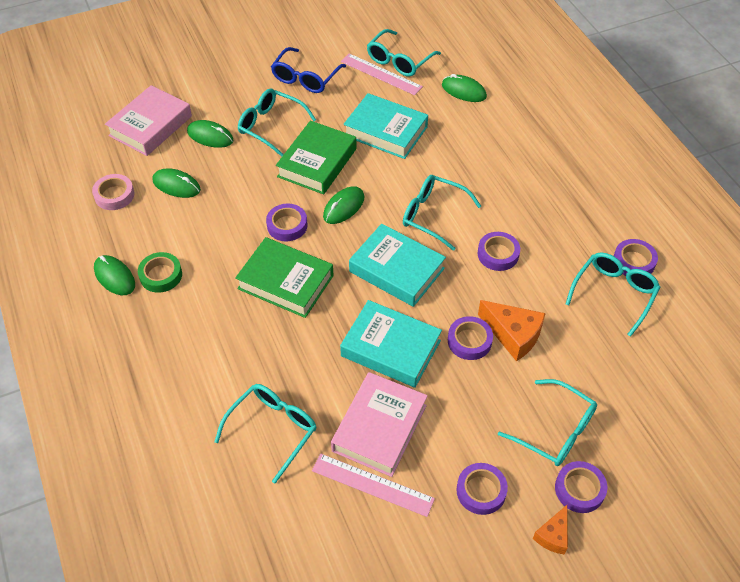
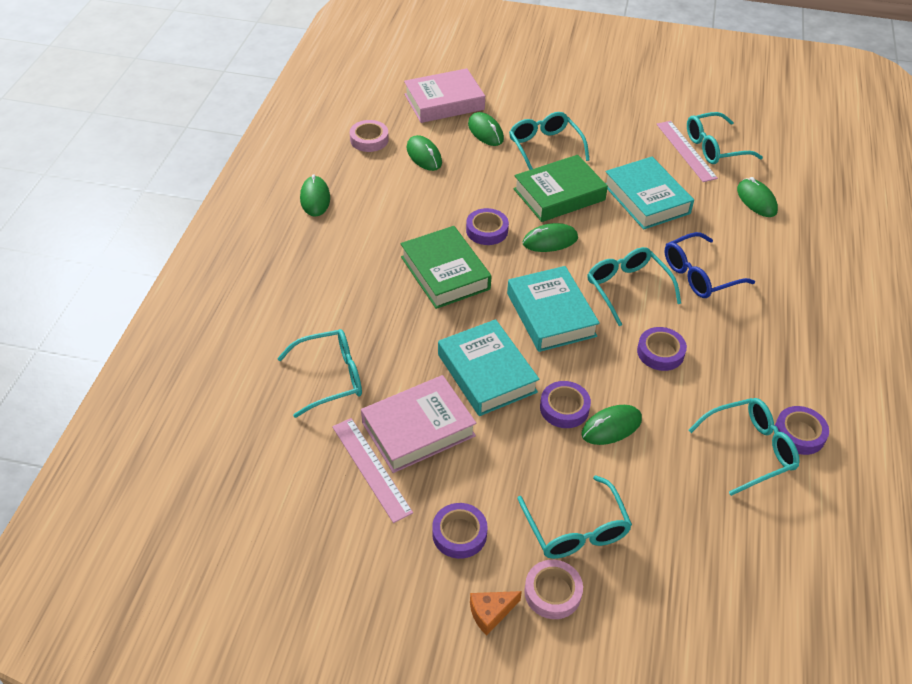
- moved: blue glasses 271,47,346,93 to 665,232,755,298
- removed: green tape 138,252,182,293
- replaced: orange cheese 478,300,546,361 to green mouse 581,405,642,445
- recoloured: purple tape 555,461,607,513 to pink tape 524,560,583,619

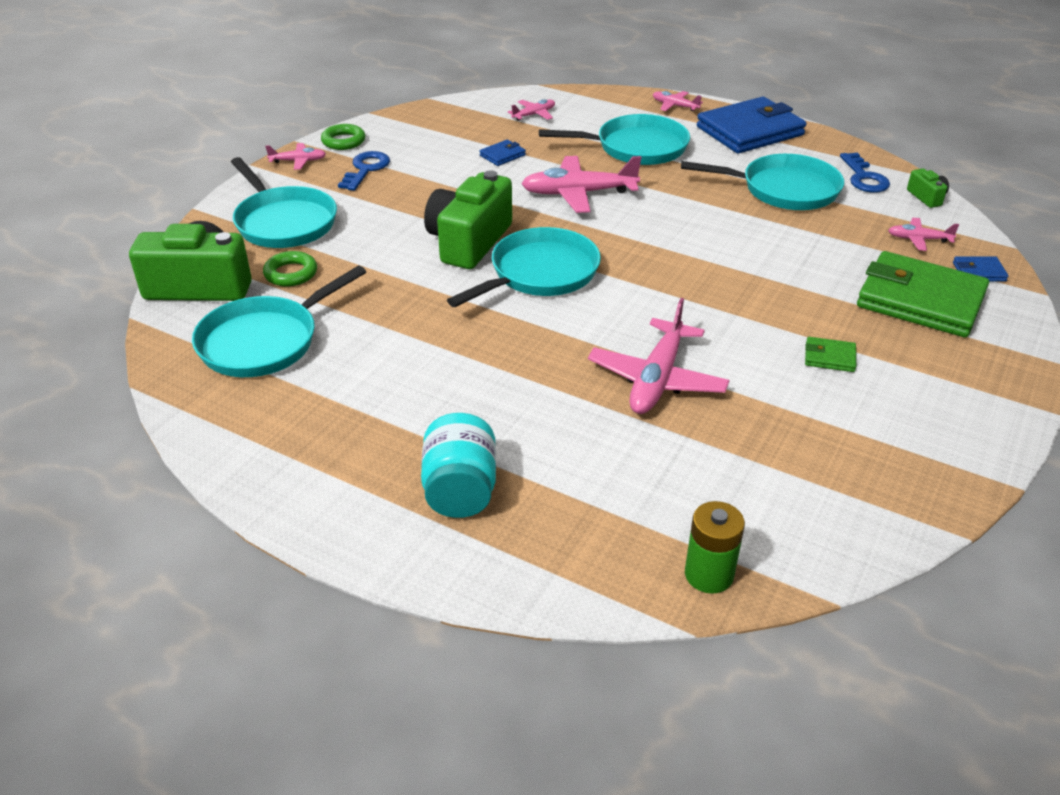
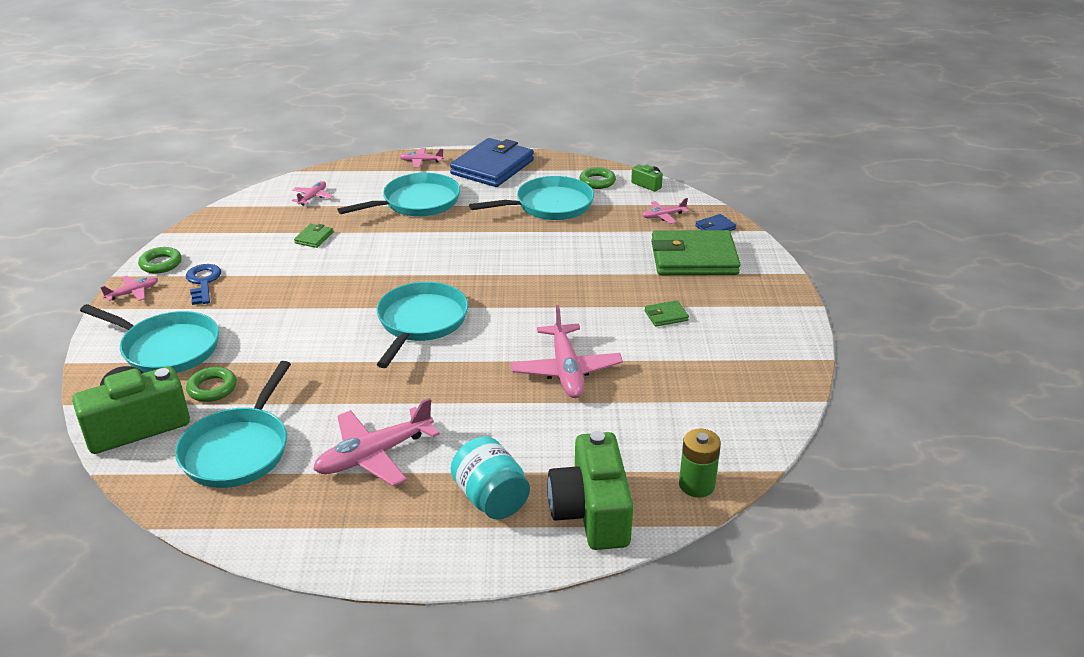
- recoloured: blue wallet 479,140,526,166 to green wallet 294,224,333,248
- replaced: blue key 840,153,890,193 to green ring 580,167,616,189
- moved: pink plane 521,156,642,213 to 313,398,440,486
- moved: green camera 424,170,512,269 to 547,431,633,550

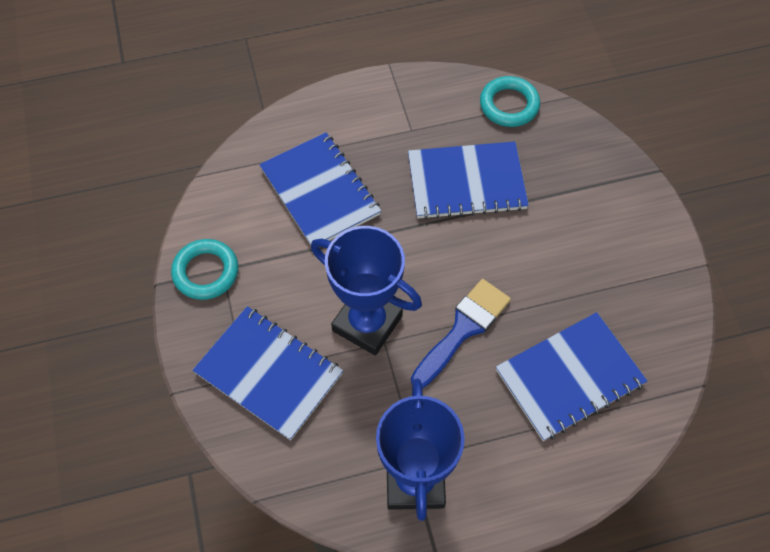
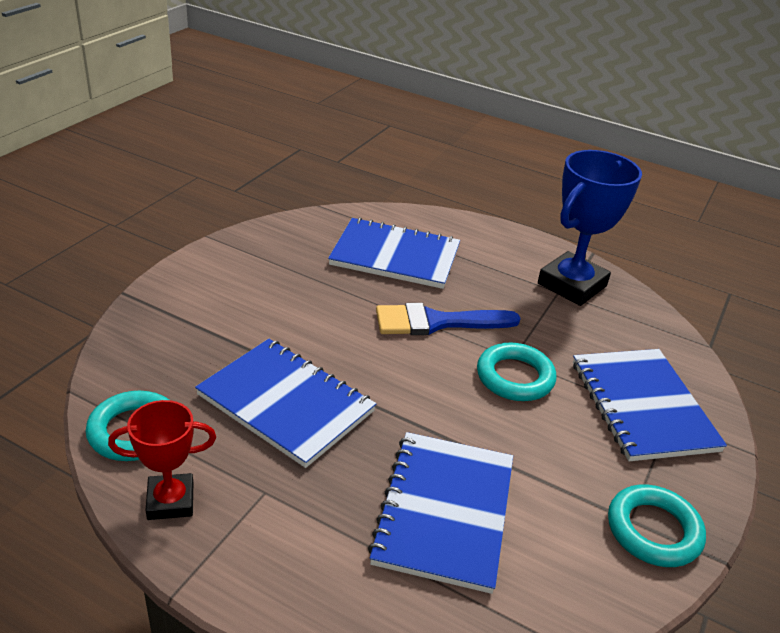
- replaced: blue trophy 311,226,422,356 to turquoise ring 477,343,556,401
- added: red trophy 108,400,216,520

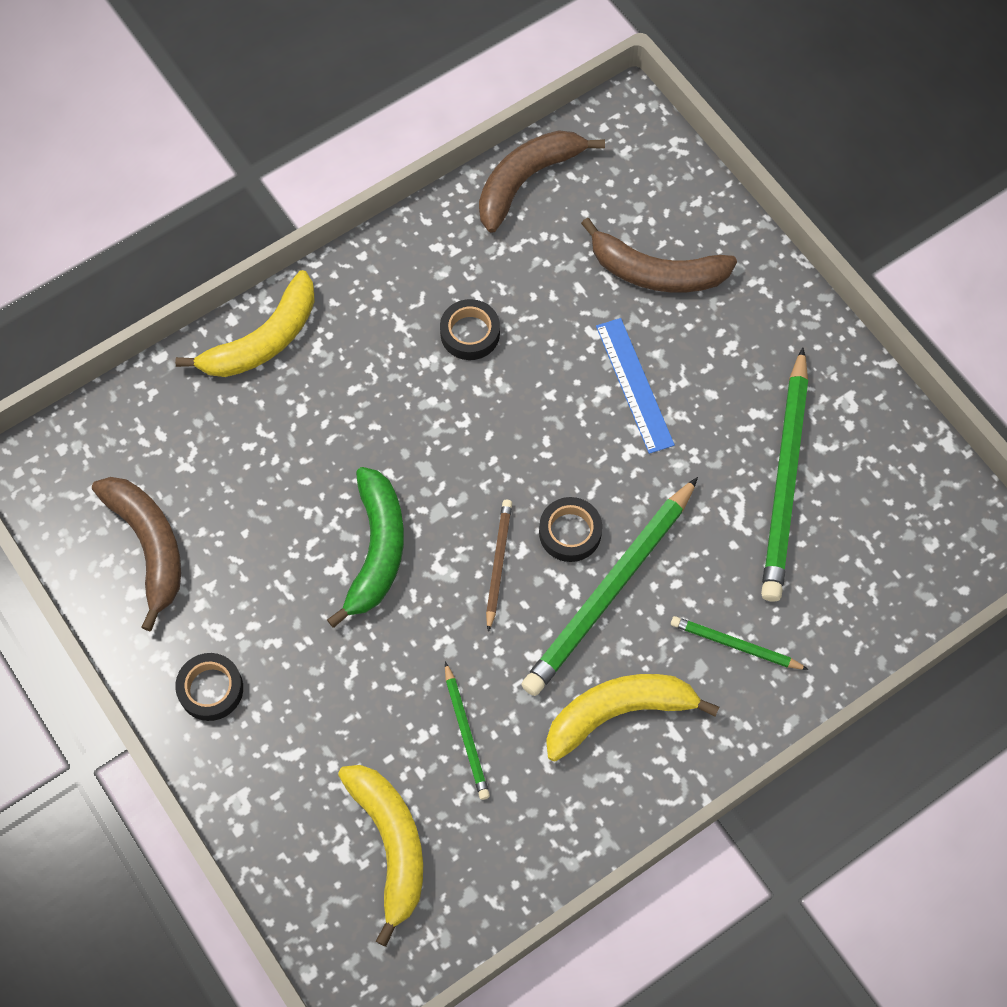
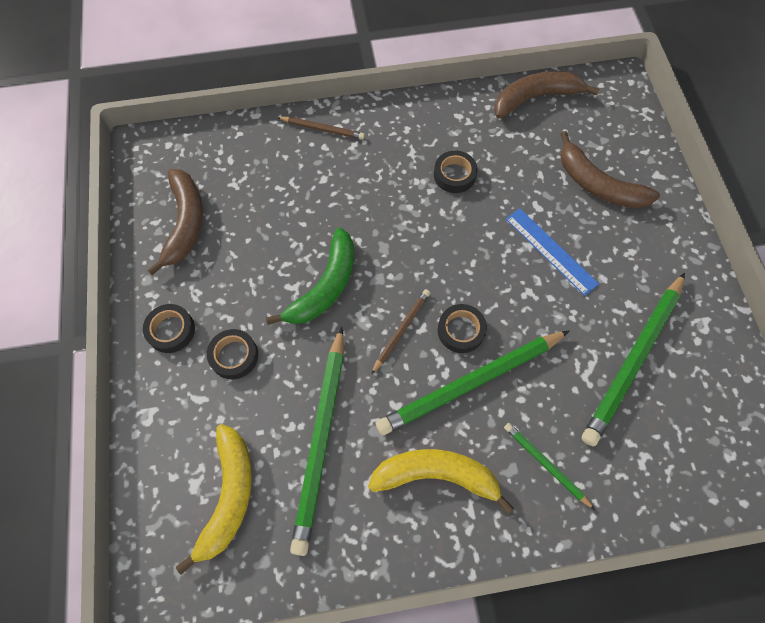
- replaced: yellow banana 175,270,315,377 to brown pencil 277,117,365,140
- turned: blue ruler 596,318,675,454 = 506,208,599,296 45 degrees counterclockwise
- resized: green pencil 445,662,490,800 = 290,326,344,556 x2.02
- added: black tape 207,329,258,379

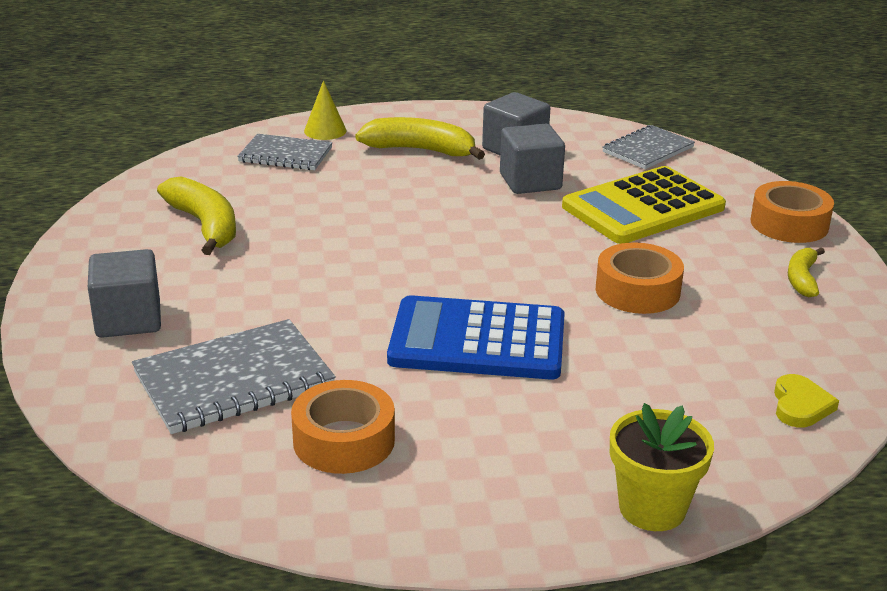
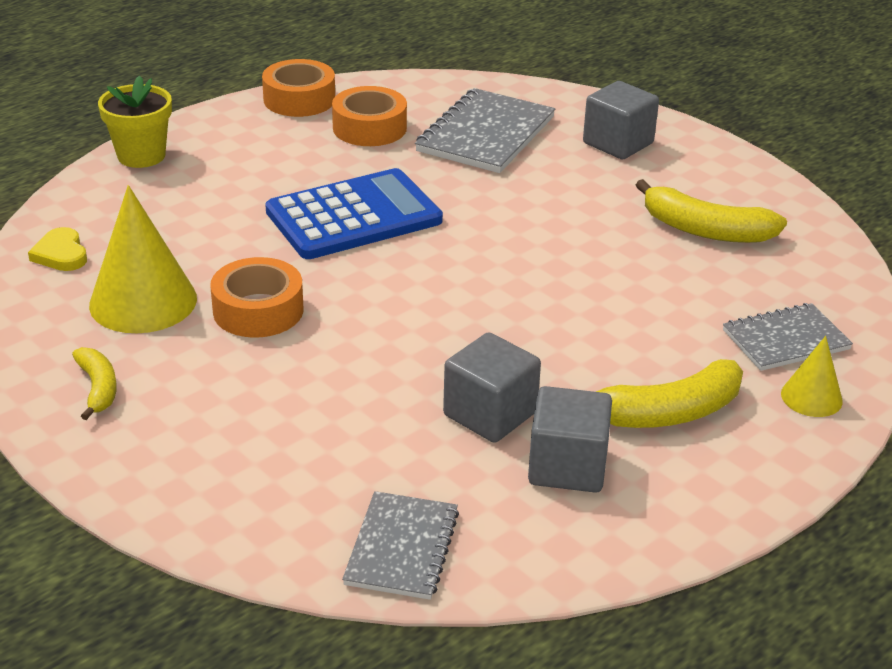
- removed: yellow calculator 562,166,726,244
- moved: orange tape 751,181,834,243 to 262,59,335,117
- added: yellow cone 89,185,197,333

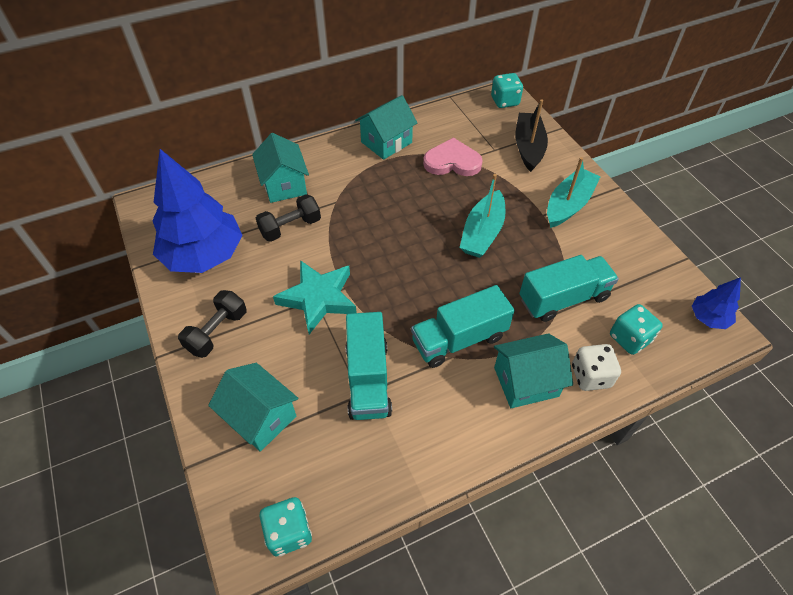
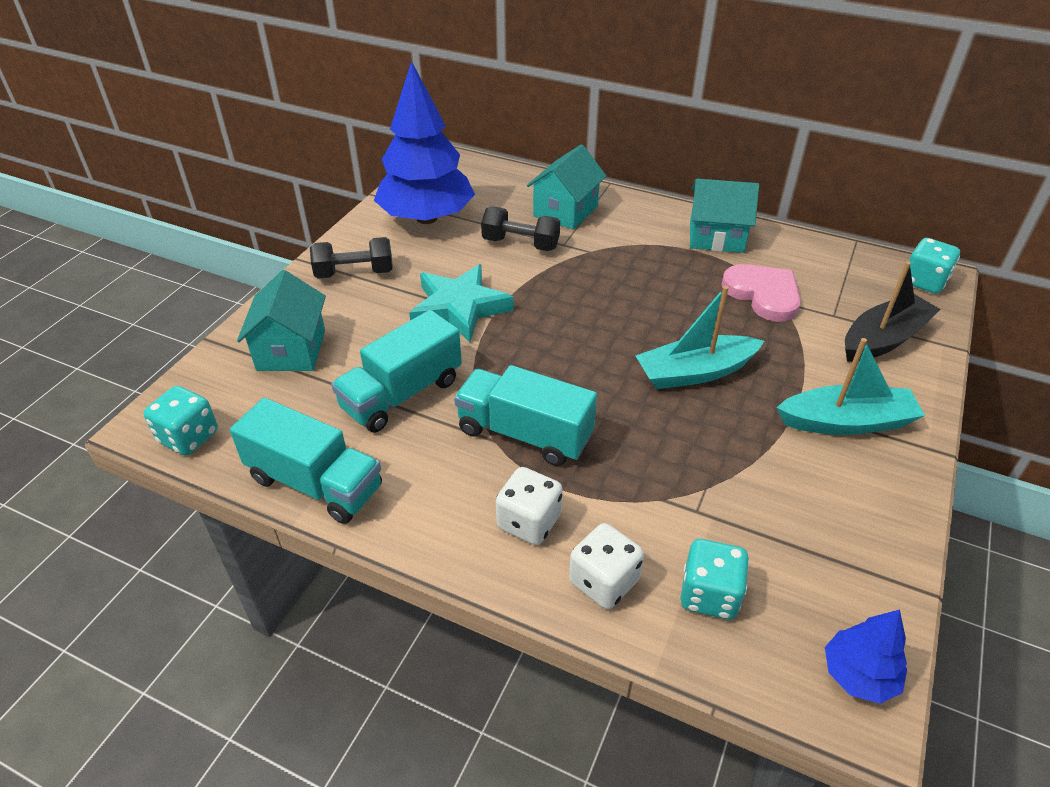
- moved: turquoise truck 519,255,619,322 to 230,398,382,524
- replaced: turquoise house 494,333,573,408 to white dice 496,467,563,545

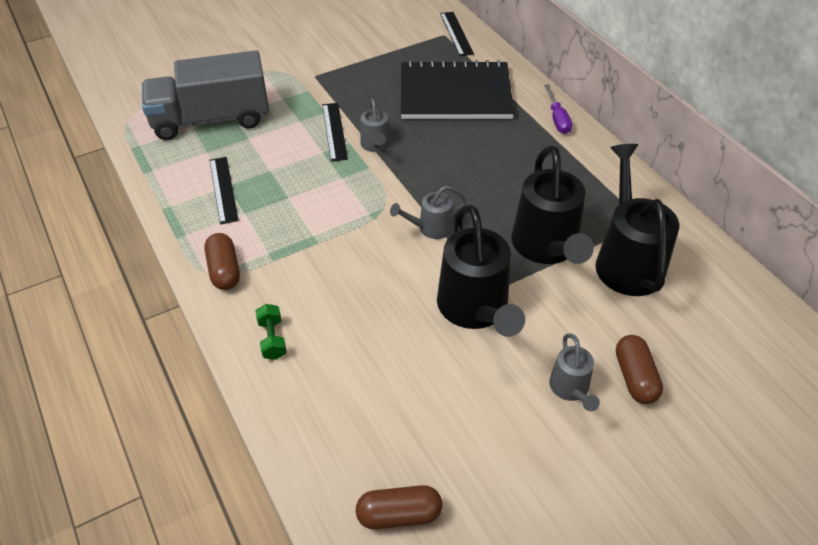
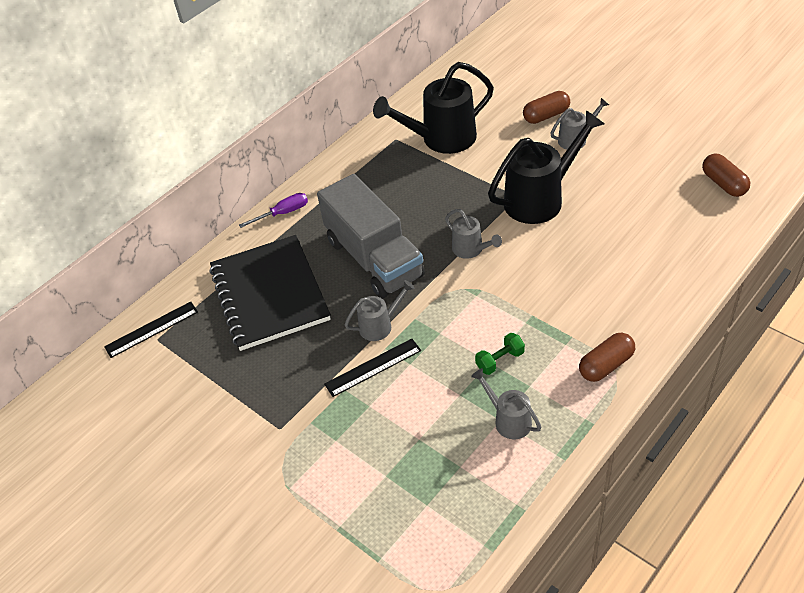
- moved: grey truck 142,50,269,140 to 317,174,425,299
- removed: black watering can 511,145,594,264
- replaced: black ruler 210,157,239,224 to grey watering can 471,368,541,440
- moved: green dumbbell 256,304,287,360 to 475,333,525,375

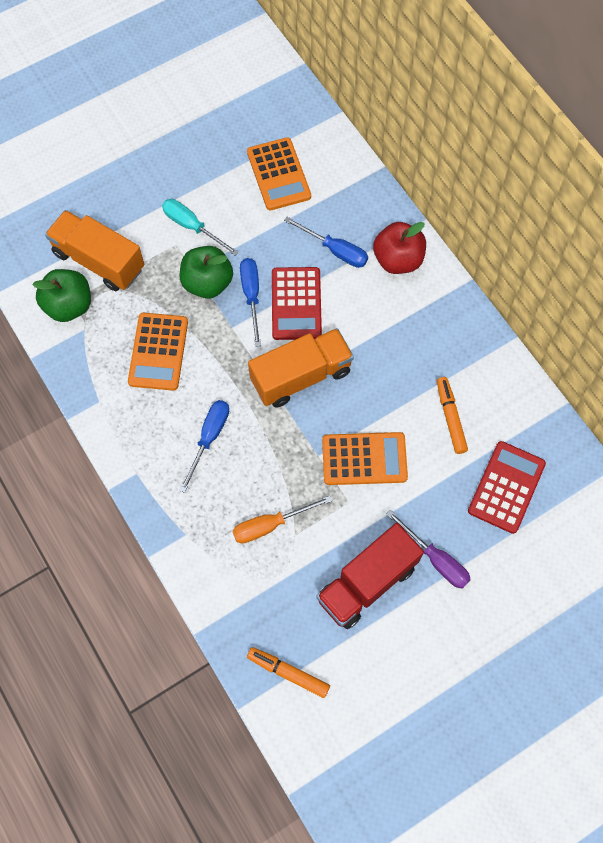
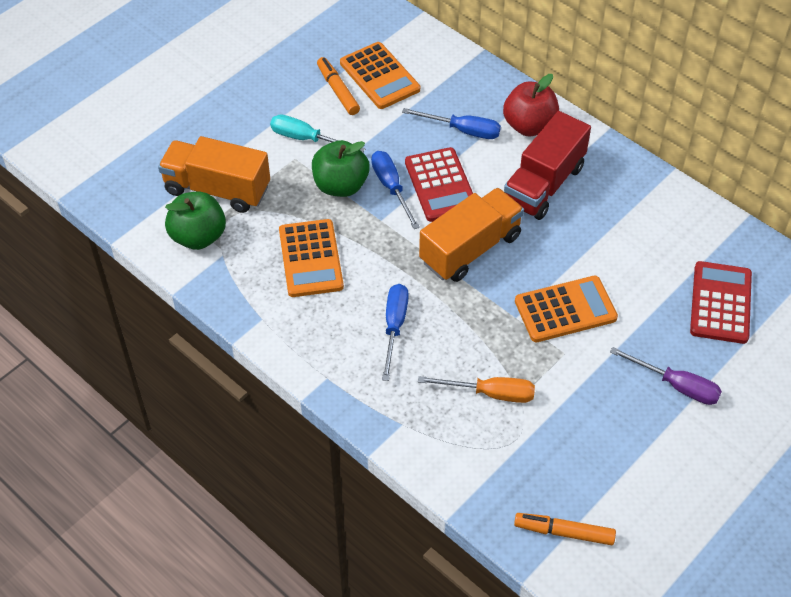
- moved: orange marker 437,377,468,454 to 317,57,360,115
- turned: orange screwdriver 233,496,332,544 = 418,376,535,403 135 degrees counterclockwise
- moved: red truck 317,523,424,629 to 504,111,591,220

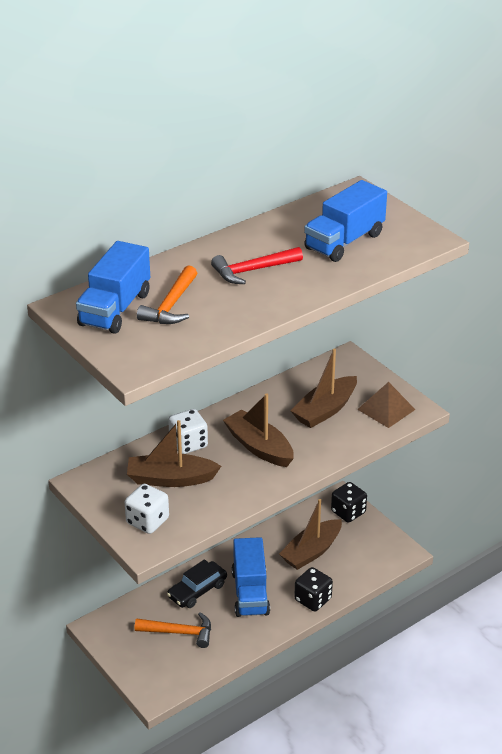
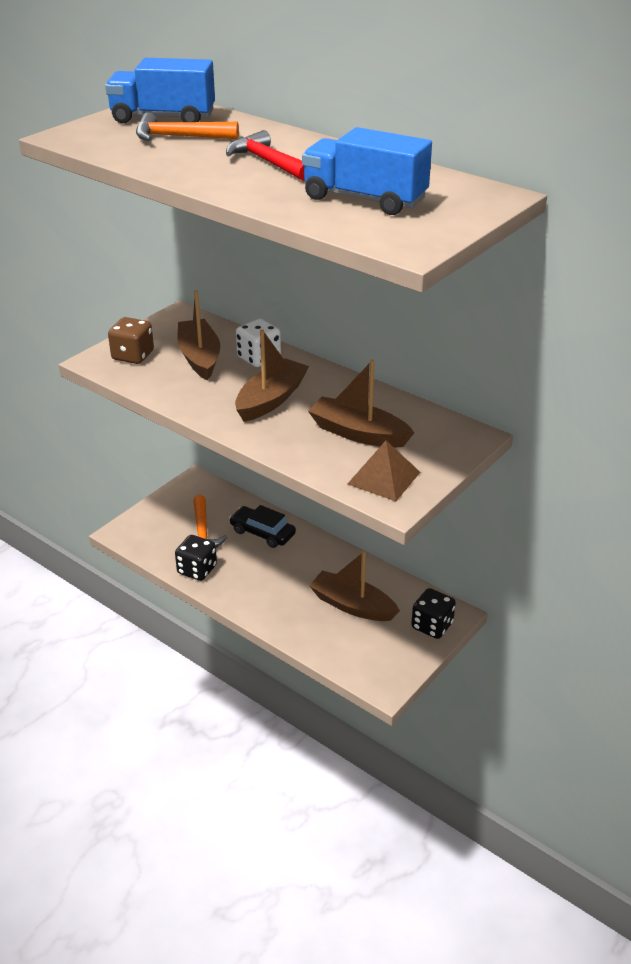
- recoloured: white dice 125,484,169,534 to brown dice 108,317,154,364
- removed: blue truck 232,537,270,617
- moved: black dice 294,567,333,612 to 175,535,217,581

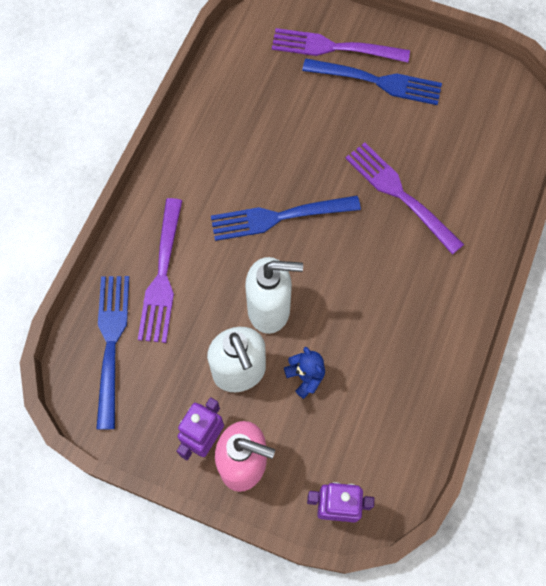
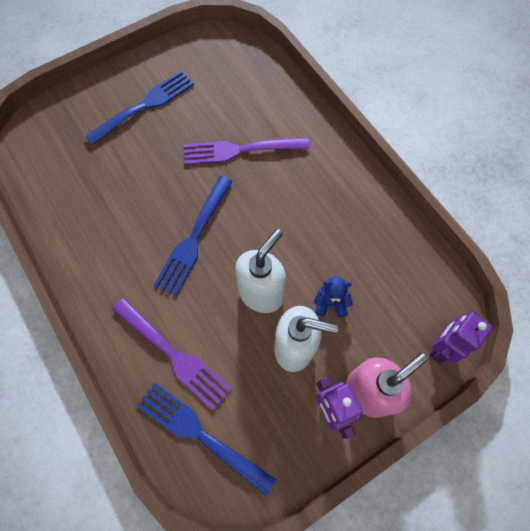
- removed: purple fork 272,28,410,63

